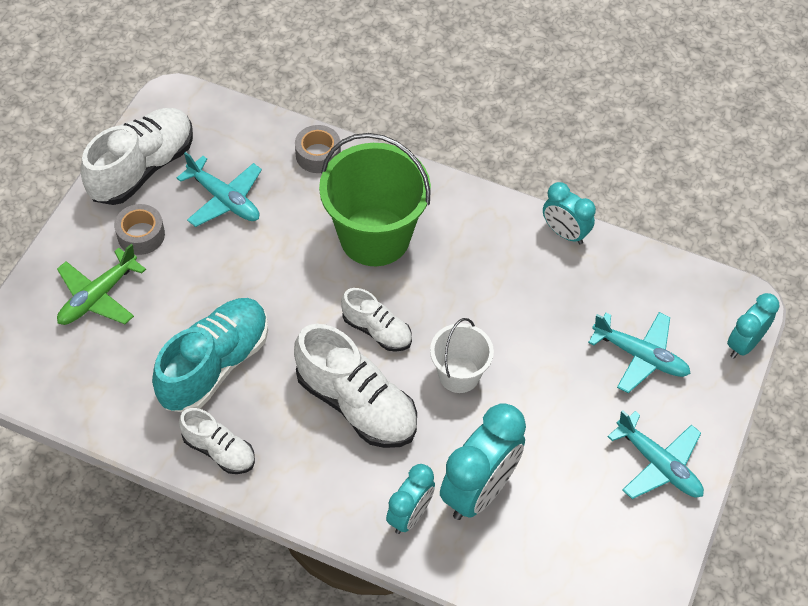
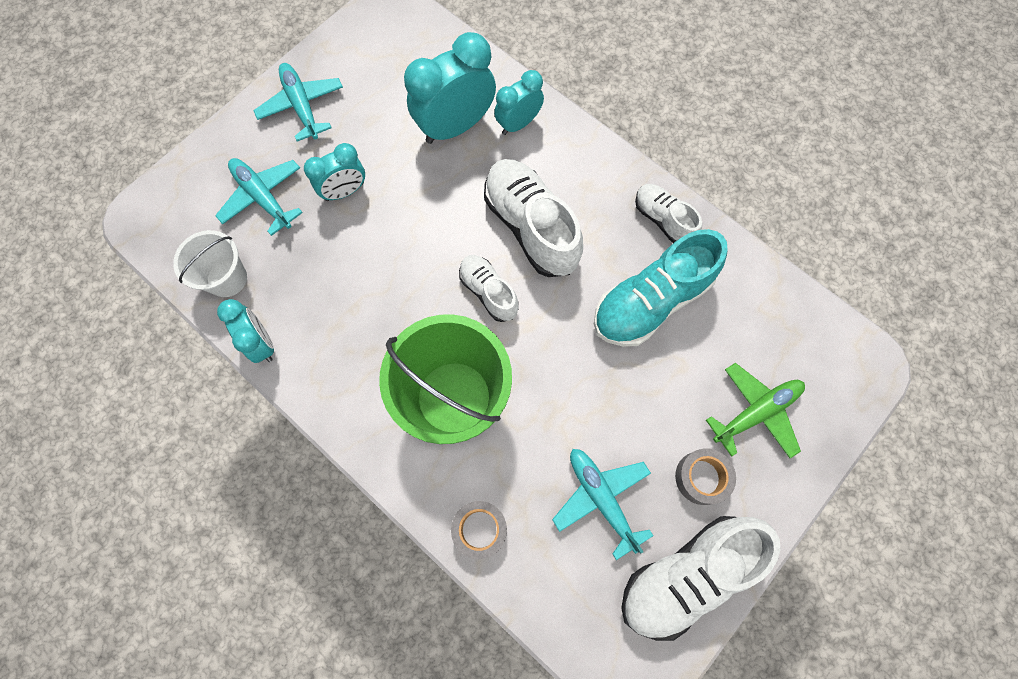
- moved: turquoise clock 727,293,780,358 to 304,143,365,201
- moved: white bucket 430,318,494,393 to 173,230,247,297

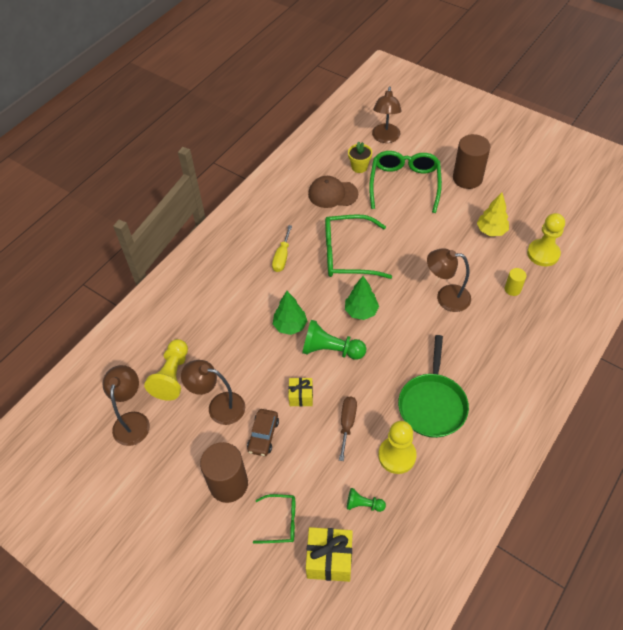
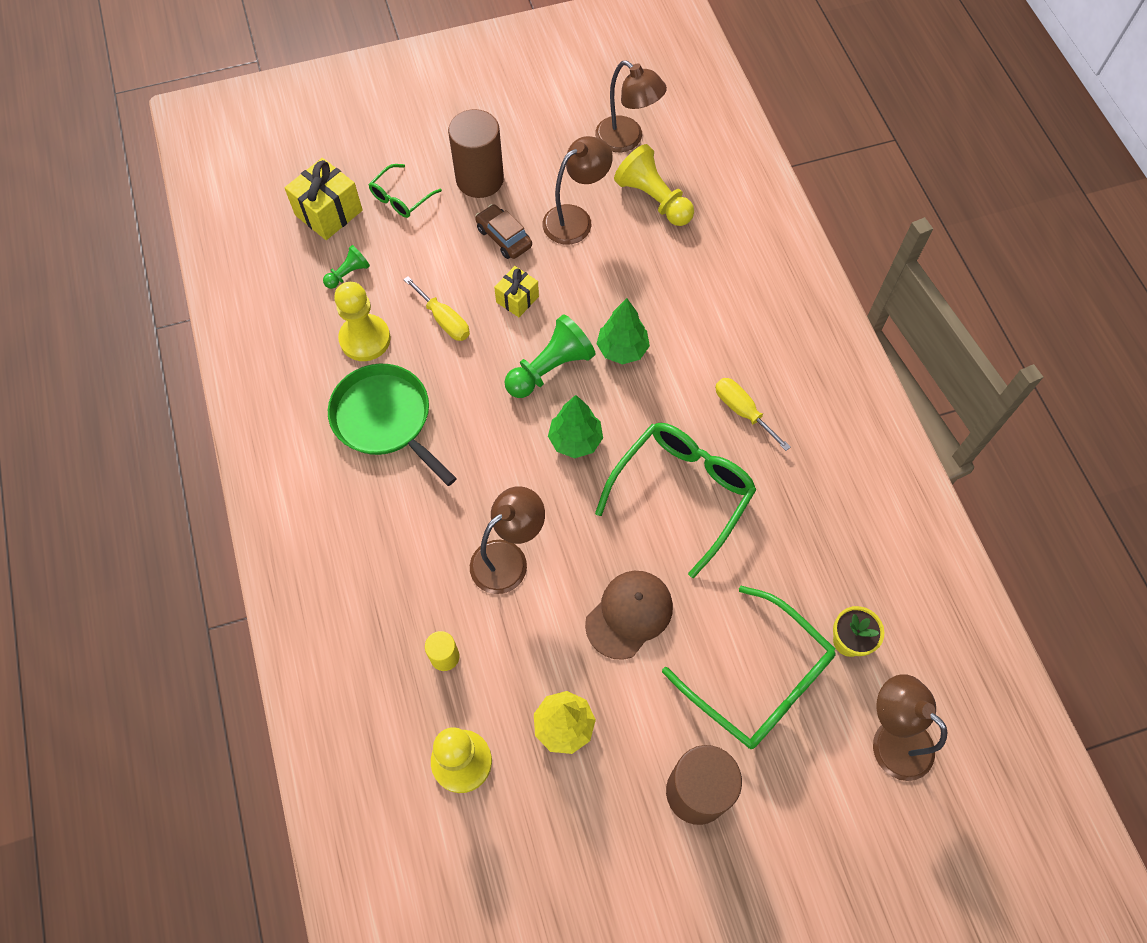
- moved: brown cap 308,176,358,208 to 585,571,673,660
- recoloured: brown screwdriver 339,396,357,461 to yellow screwdriver 403,276,470,341

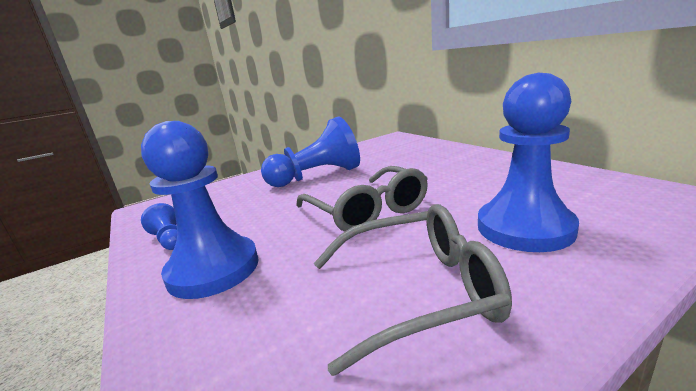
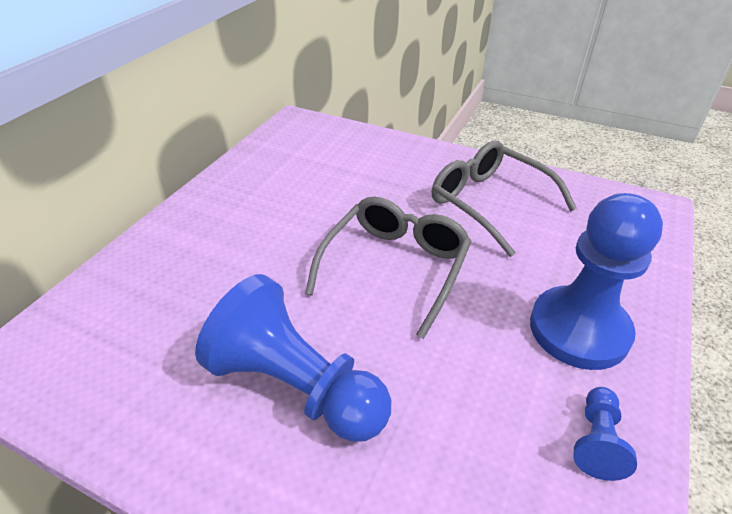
- removed: blue pawn 478,73,579,252

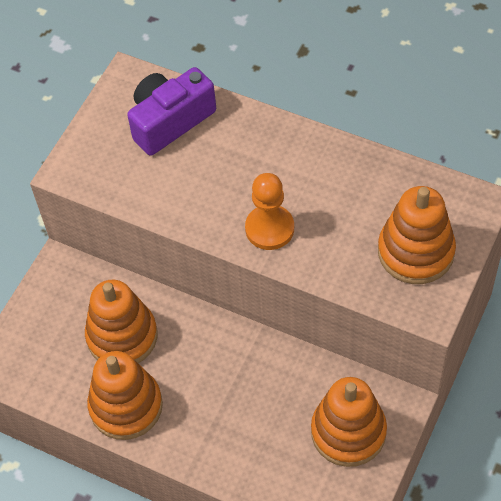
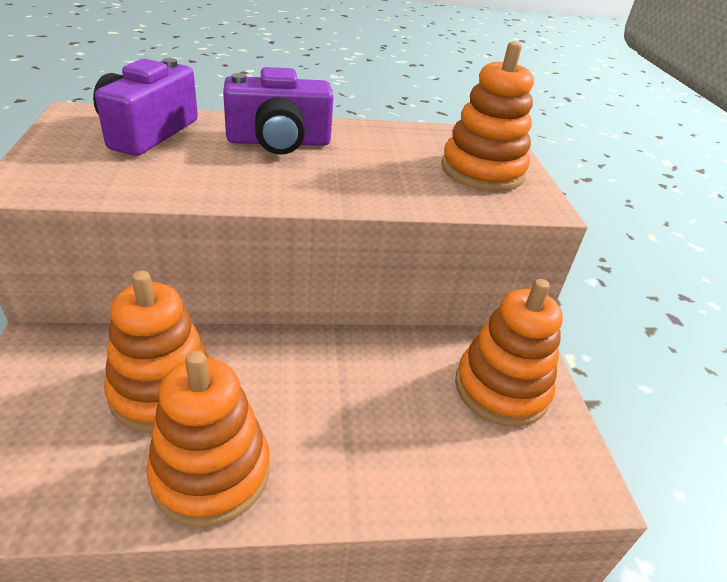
- removed: orange pawn 245,173,294,250
- added: purple camera 223,67,333,155

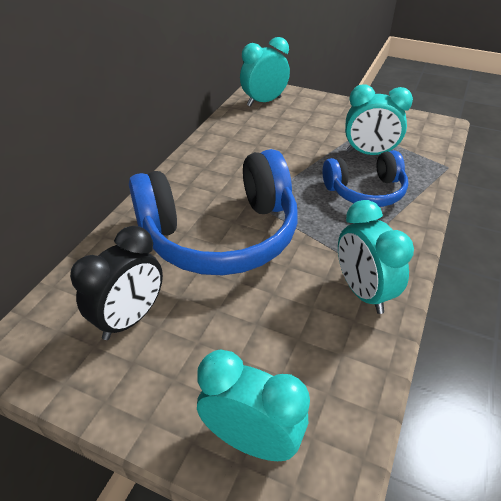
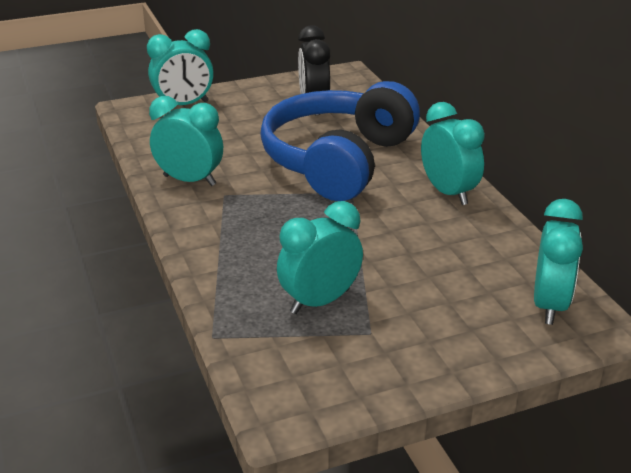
- removed: blue headphones 323,150,408,207
- added: turquoise clock 421,102,485,205

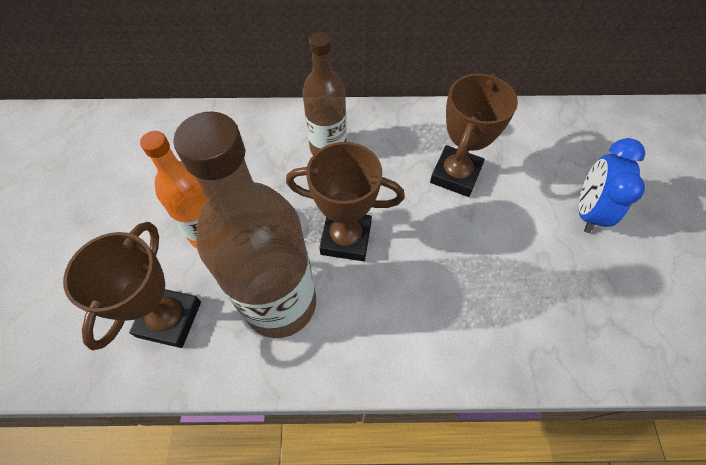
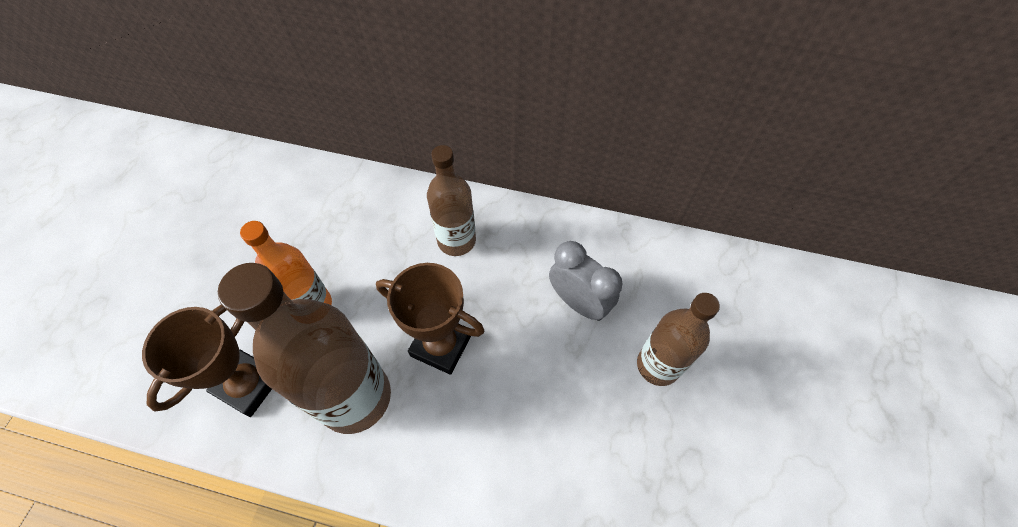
- replaced: brown trophy 430,74,518,197 to grey clock 549,241,623,321
- removed: blue clock 579,138,645,233
- added: brown bottle 637,293,720,386

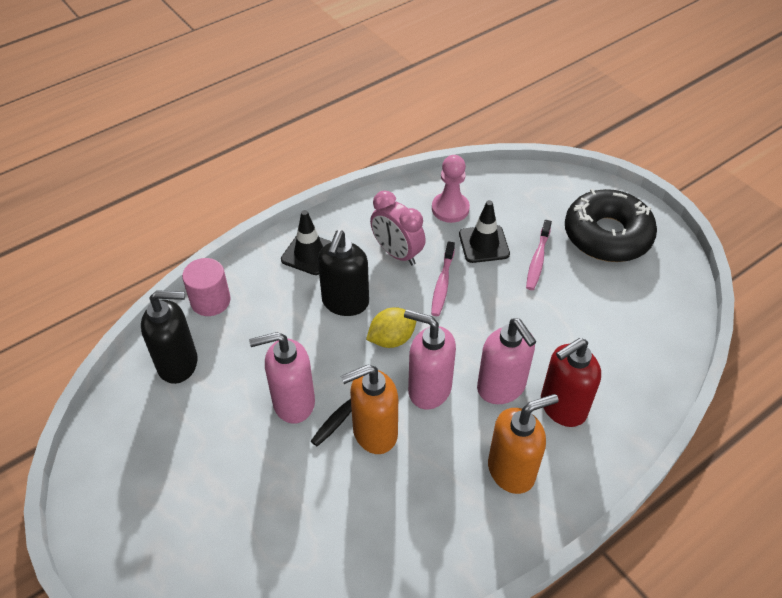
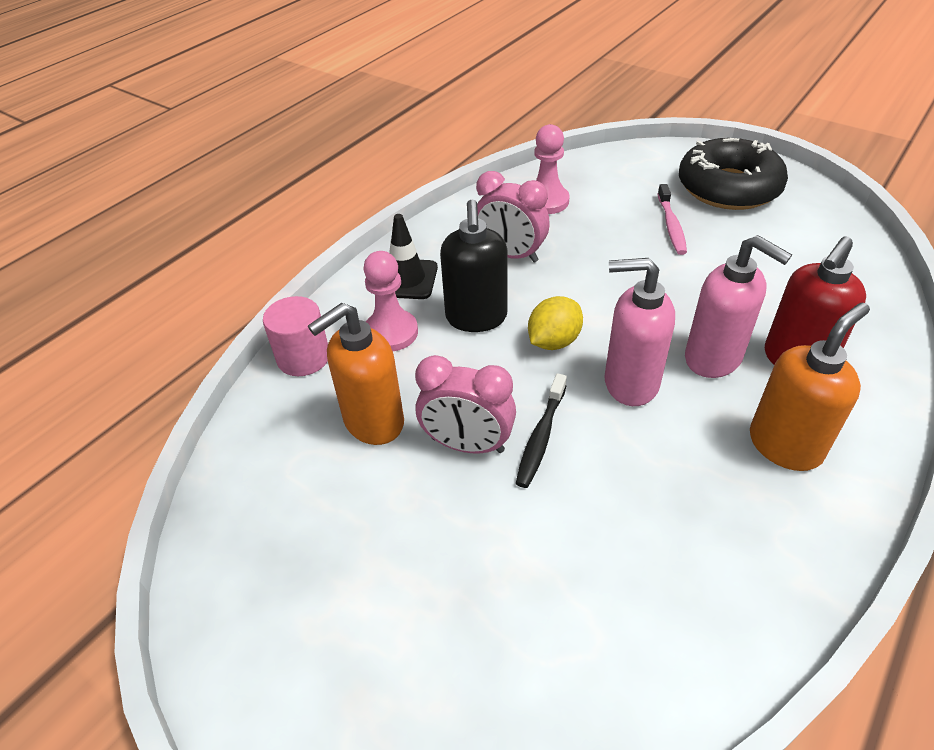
- removed: black traffic cone 459,200,510,263
- removed: pink toothbrush 431,242,455,316
- removed: black soap dispenser 141,290,198,384
- replaced: pink soap dispenser 249,332,315,424 to pink clock 415,355,516,453
- moved: orange soap dispenser 341,365,398,454 to 308,303,404,445
- added: pink pawn 363,251,418,351

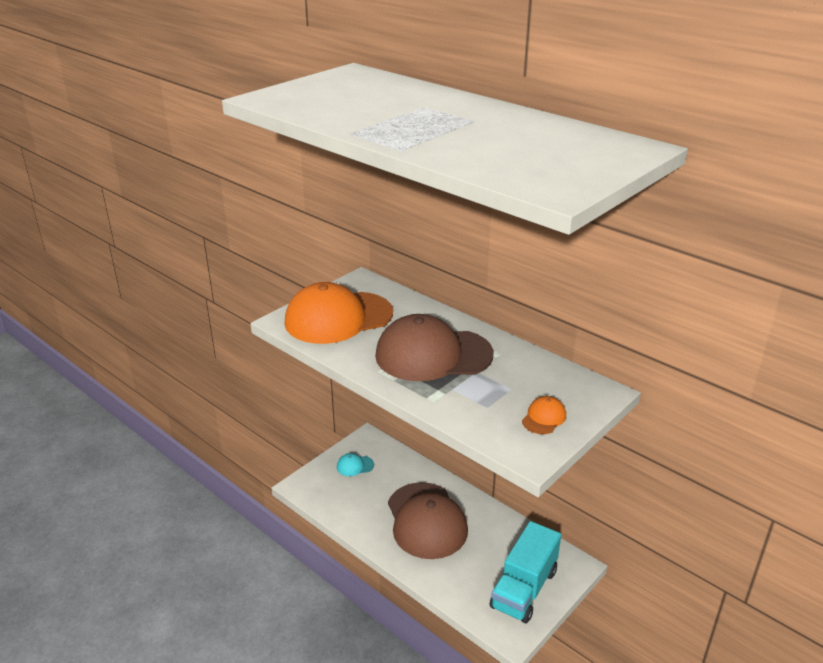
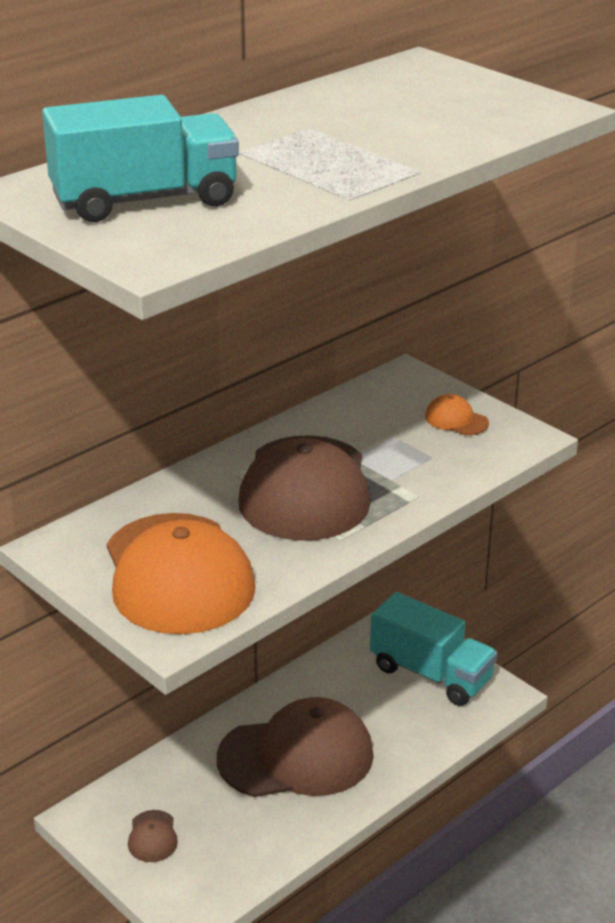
- recoloured: turquoise cap 337,453,374,476 to brown cap 128,810,178,862
- added: turquoise truck 42,95,239,222

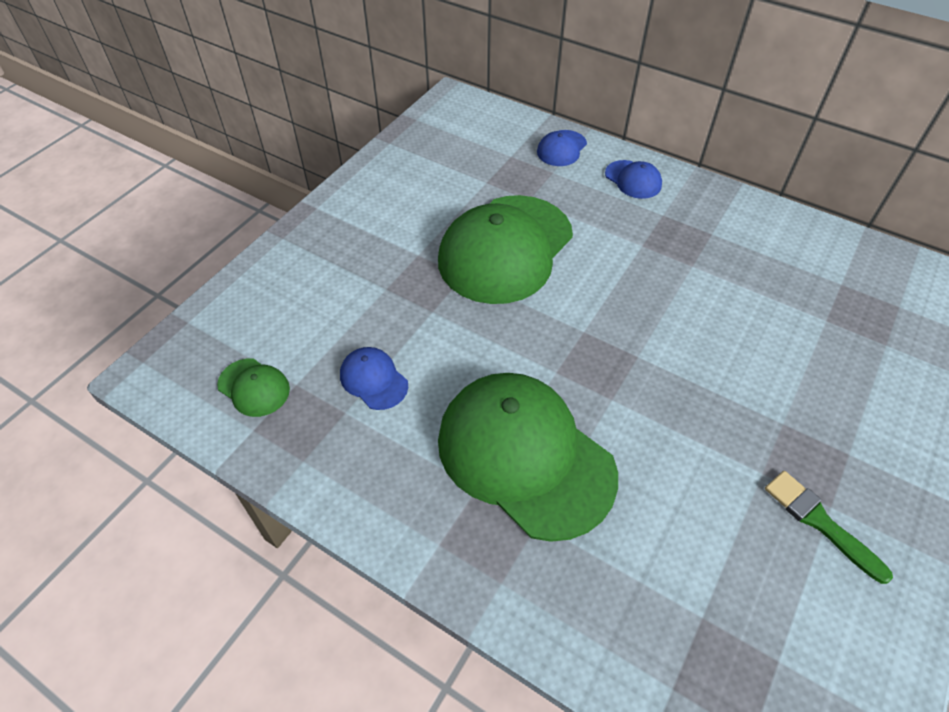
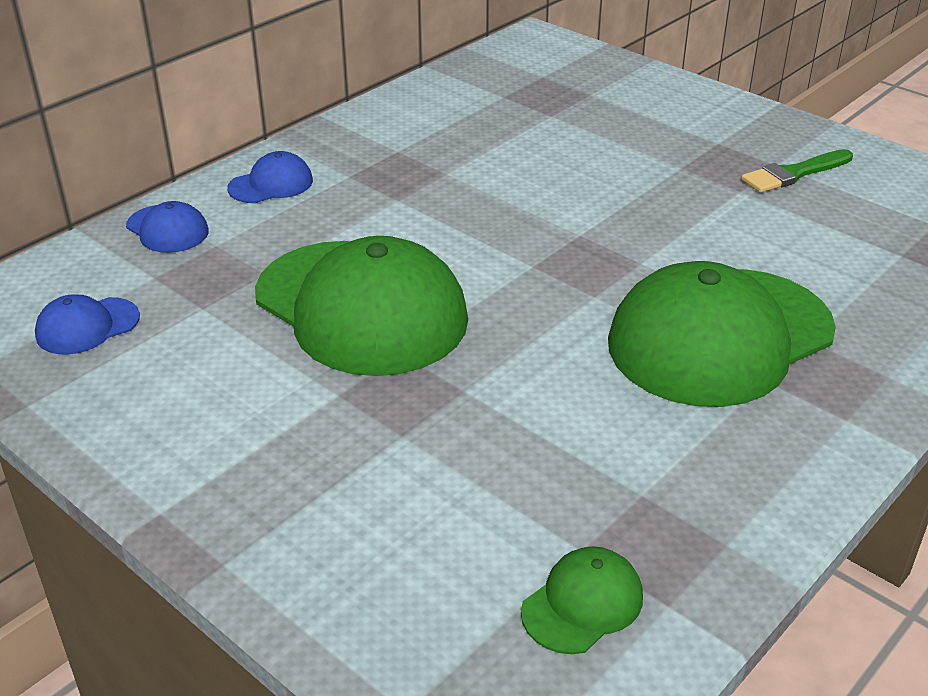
- moved: blue cap 340,347,408,410 to 35,294,140,355

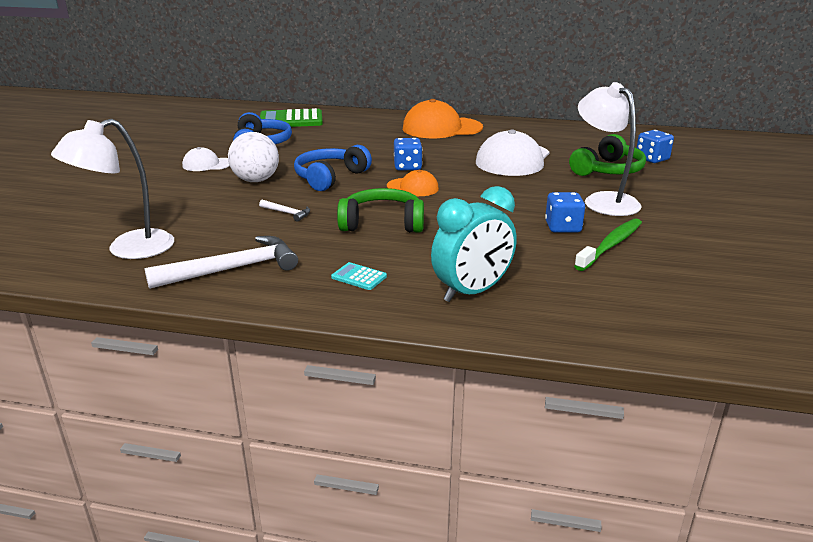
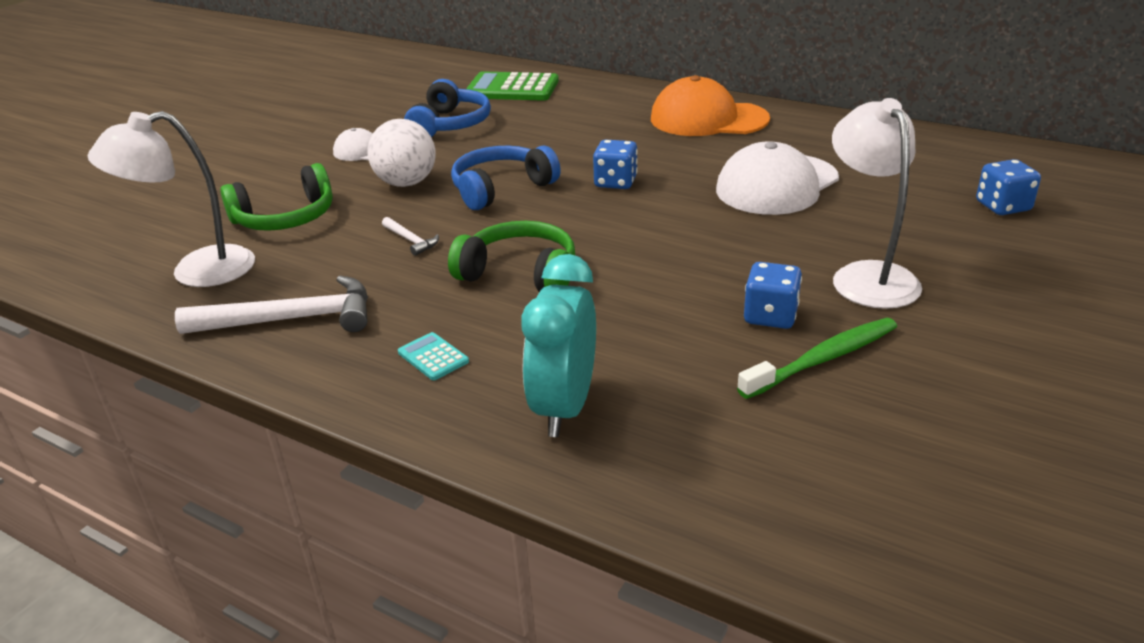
- moved: green headphones 569,134,646,176 to 220,163,333,231
- removed: orange cap 387,170,439,196
- turned: turquoise clock 431,186,517,302 = 522,254,596,437 120 degrees clockwise

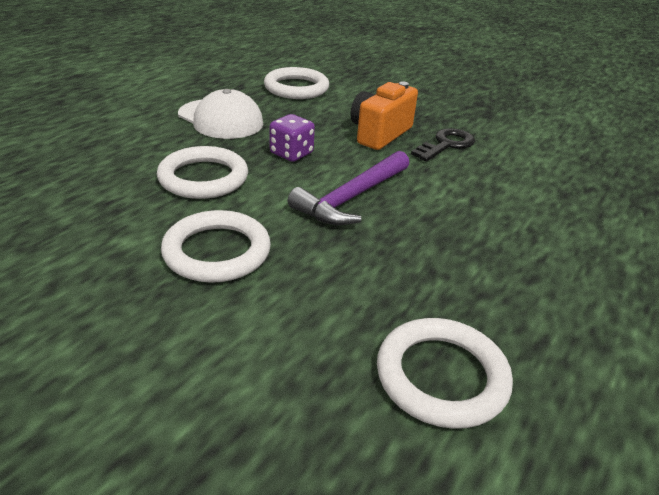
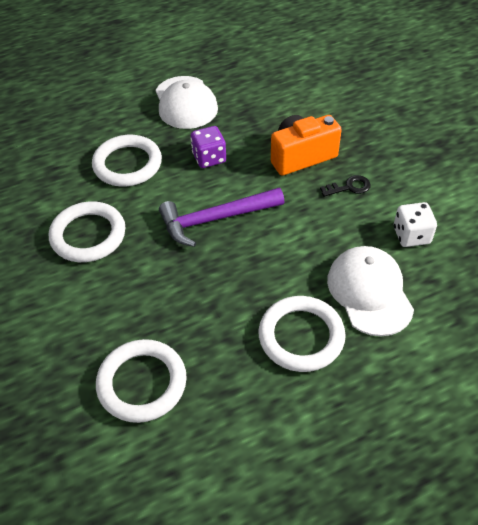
- moved: white ring 264,67,329,99 to 258,296,346,372
- resized: black key 411,128,475,161 = 320,175,371,197 x0.66
- added: white dice 394,202,437,247
- added: white cap 327,246,414,336

